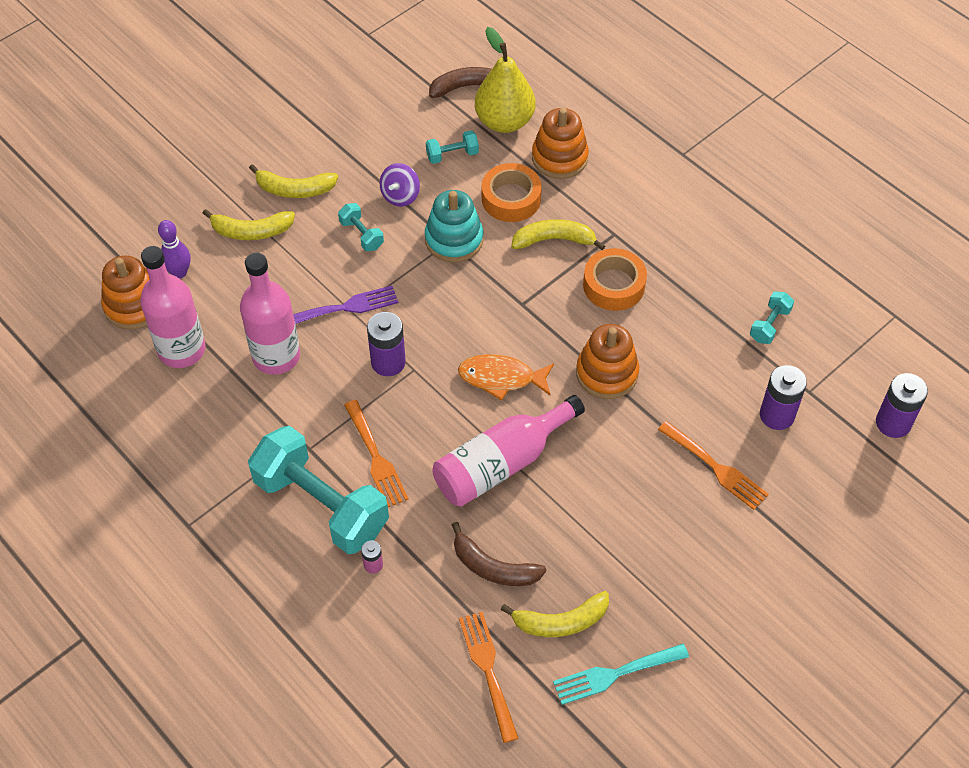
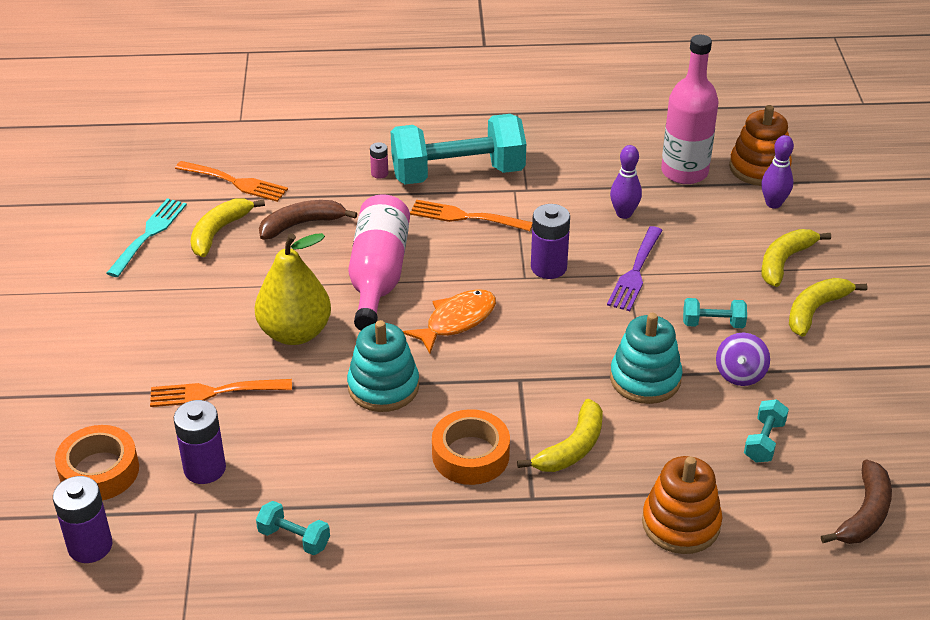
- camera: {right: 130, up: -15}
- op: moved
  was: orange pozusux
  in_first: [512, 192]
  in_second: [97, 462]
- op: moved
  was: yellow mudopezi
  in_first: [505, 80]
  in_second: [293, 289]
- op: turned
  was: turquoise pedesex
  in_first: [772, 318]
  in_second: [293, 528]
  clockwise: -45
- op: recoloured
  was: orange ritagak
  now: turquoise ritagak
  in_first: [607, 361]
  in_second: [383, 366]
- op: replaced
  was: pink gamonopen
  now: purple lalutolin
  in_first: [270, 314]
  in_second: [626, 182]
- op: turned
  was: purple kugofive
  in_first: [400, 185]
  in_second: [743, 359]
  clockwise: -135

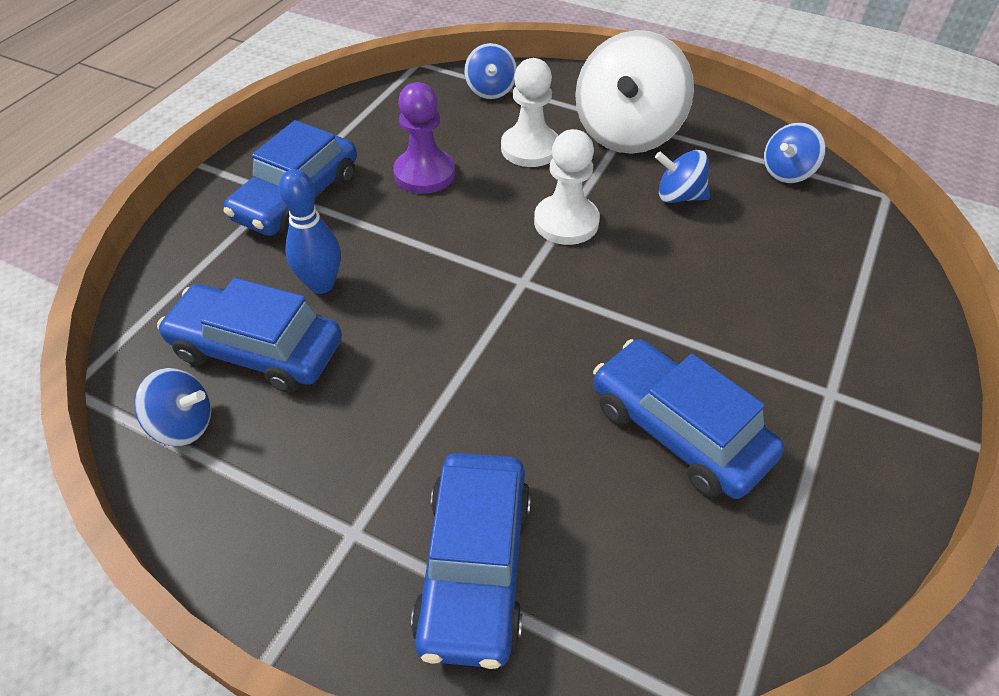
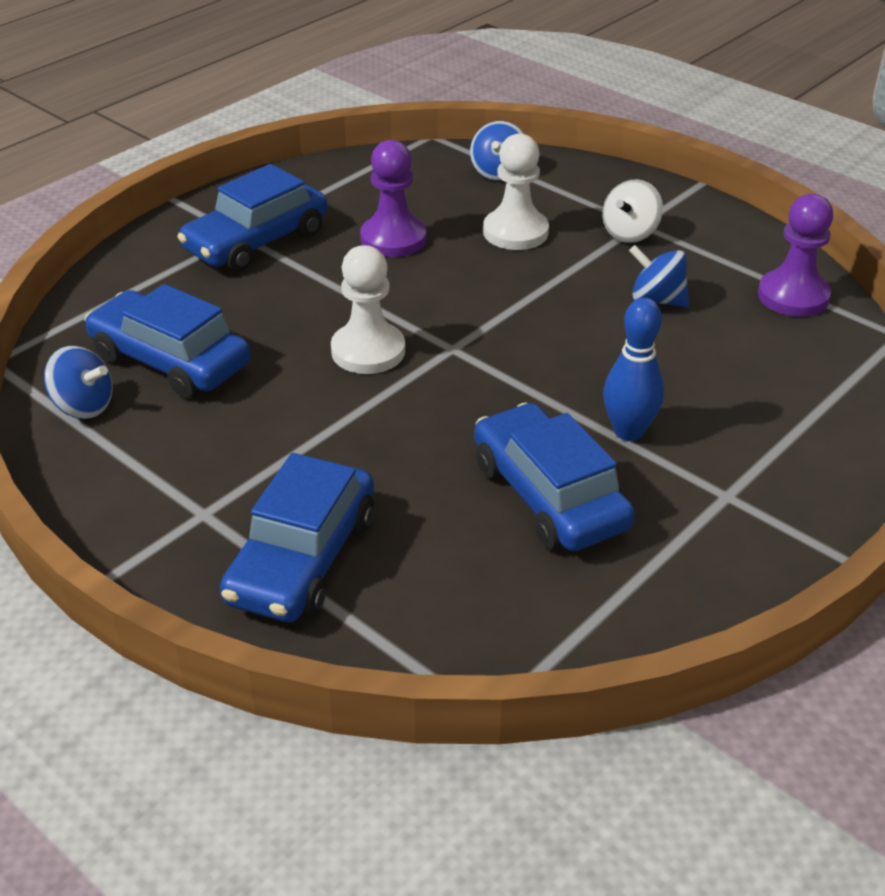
- camera: {right: 15, up: -10}
- op: moved
  was: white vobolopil
  in_first: [567, 187]
  in_second: [368, 309]
- op: resized
  was: white kugofive
  in_first: [634, 92]
  in_second: [632, 211]
  ratio: 0.49
- op: moved
  was: blue lalutolin
  in_first: [310, 231]
  in_second: [633, 369]
- op: replaced
  was: blue kugofive
  now: purple vobolopil
  in_first: [795, 152]
  in_second: [795, 255]

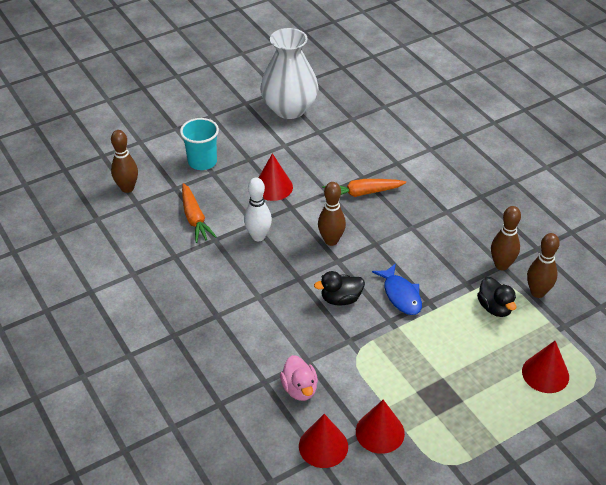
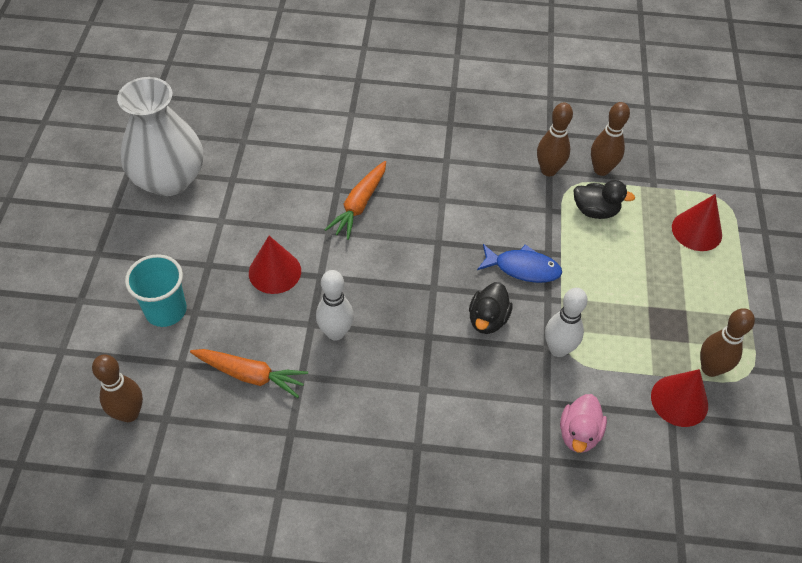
- camera: {right: -55, up: 10}
- op: added
  now: white lalutolin
  in_second: [566, 322]
- op: turned
  was: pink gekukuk
  in_first: [299, 378]
  in_second: [583, 423]
  clockwise: 90
- op: moved
  was: brown lalutolin
  in_first: [332, 214]
  in_second: [727, 342]
- op: removed
  was: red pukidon
  in_first: [323, 441]

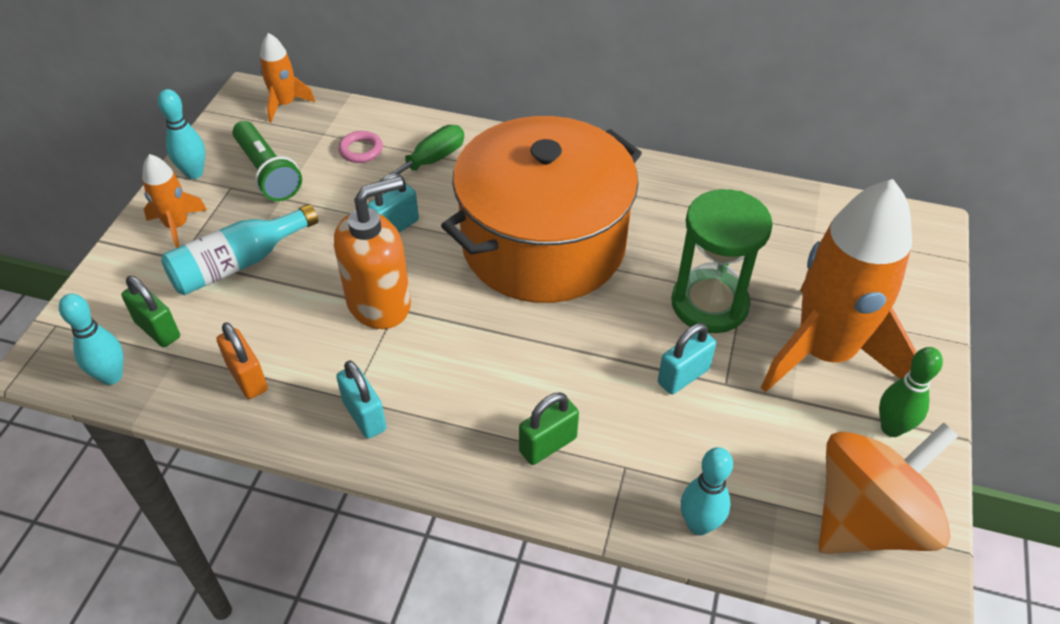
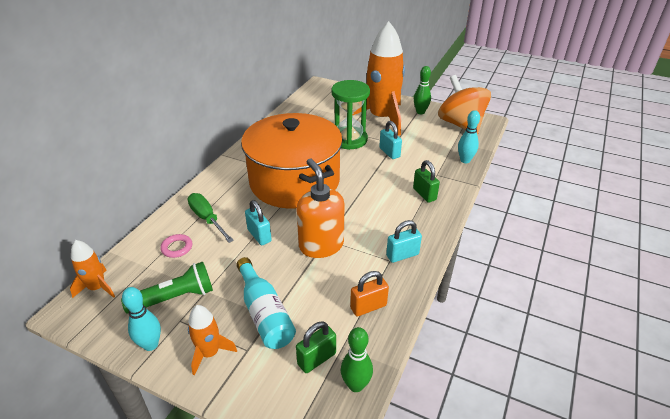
- camera: {right: -80, up: -10}
- op: recoloured
  was: turquoise lalutolin
  now: green lalutolin
  in_first: [91, 339]
  in_second: [357, 359]

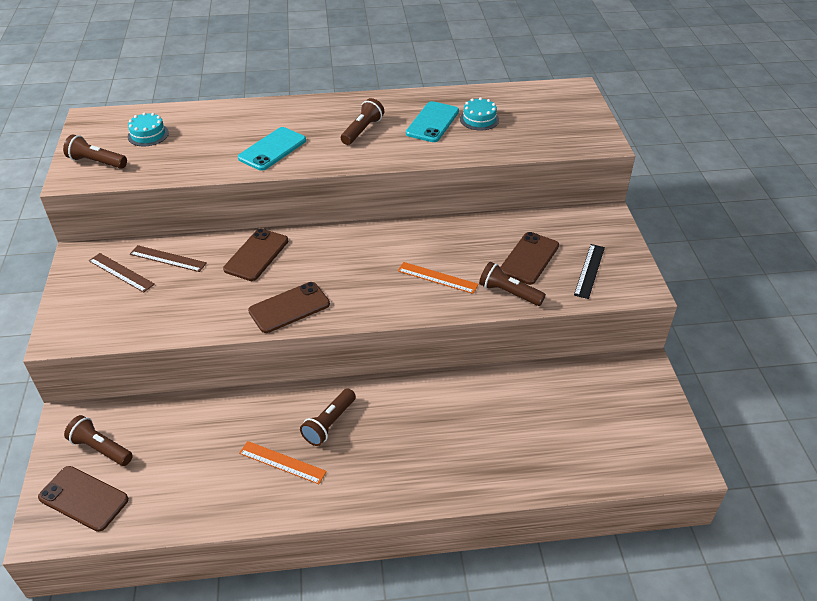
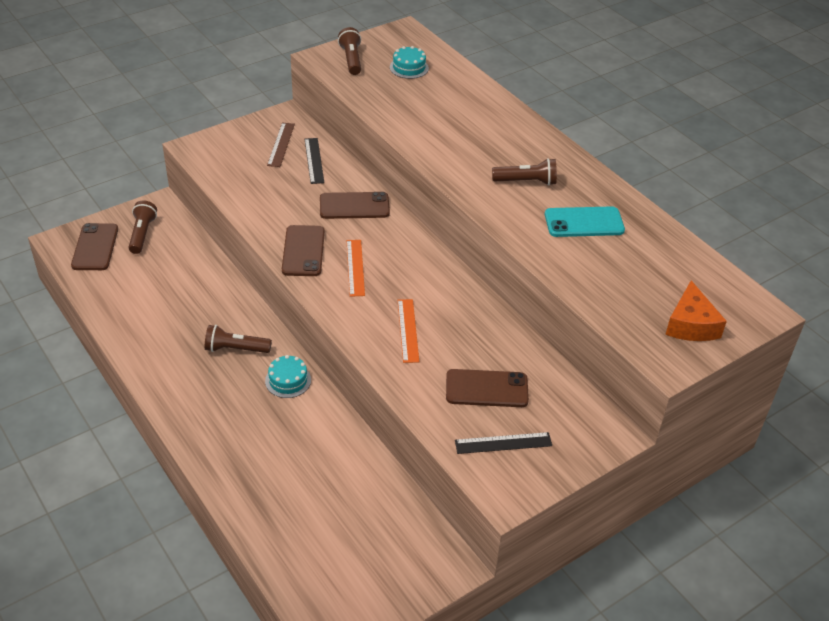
- camera: {right: 60, up: 0}
- op: moved
  was: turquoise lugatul
  in_first: [479, 114]
  in_second: [288, 376]
- op: turned
  was: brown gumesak
  in_first: [289, 307]
  in_second: [303, 250]
  clockwise: 60
- op: recoloured
  was: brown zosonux
  now: black zosonux
  in_first: [168, 258]
  in_second: [314, 161]
- op: moved
  was: orange zosonux
  in_first: [283, 462]
  in_second: [356, 268]
- op: added
  now: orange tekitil
  in_second: [696, 310]
- op: removed
  was: turquoise gumesak
  in_first: [272, 149]
- op: removed
  was: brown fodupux
  in_first: [512, 284]

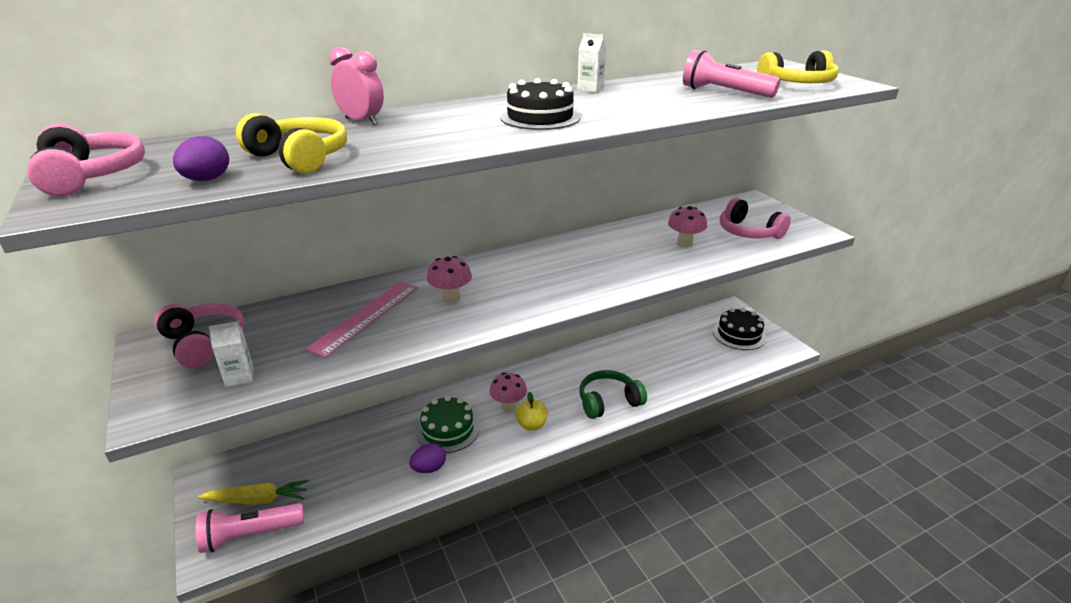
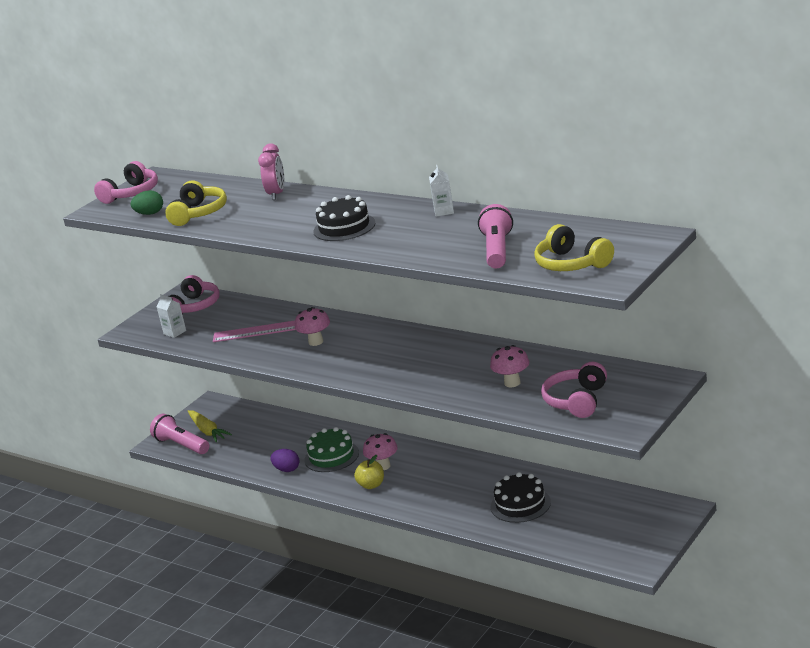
- camera: {right: 65, up: -5}
- op: recoloured
  was: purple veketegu
  now: green veketegu
  in_first: [201, 158]
  in_second: [147, 202]
- op: moved
  was: black lugatul
  in_first: [739, 329]
  in_second: [521, 497]
- op: removed
  was: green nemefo
  in_first: [613, 394]

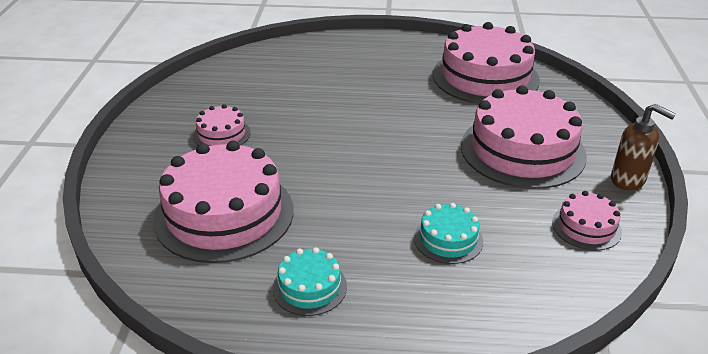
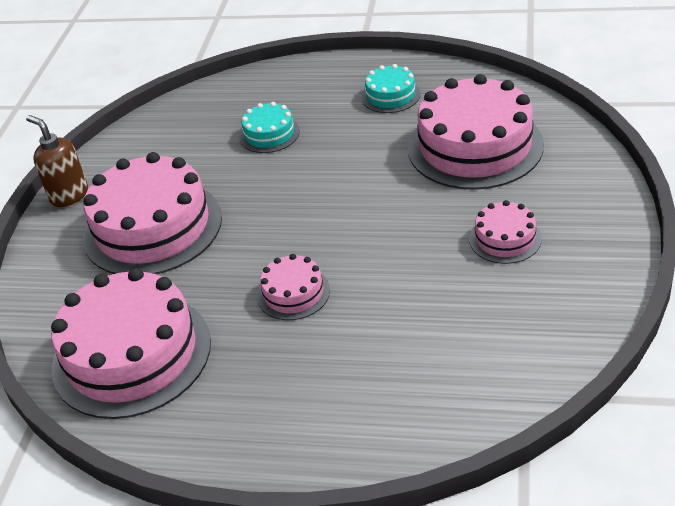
- camera: {right: -170, up: 5}
- op: moved
  was: pink lugatul
  in_first: [587, 220]
  in_second: [293, 287]

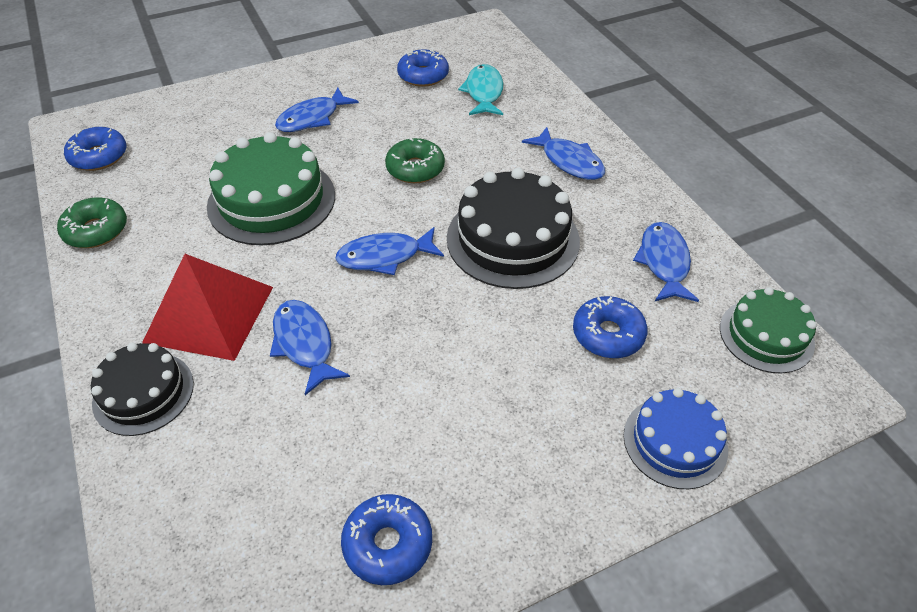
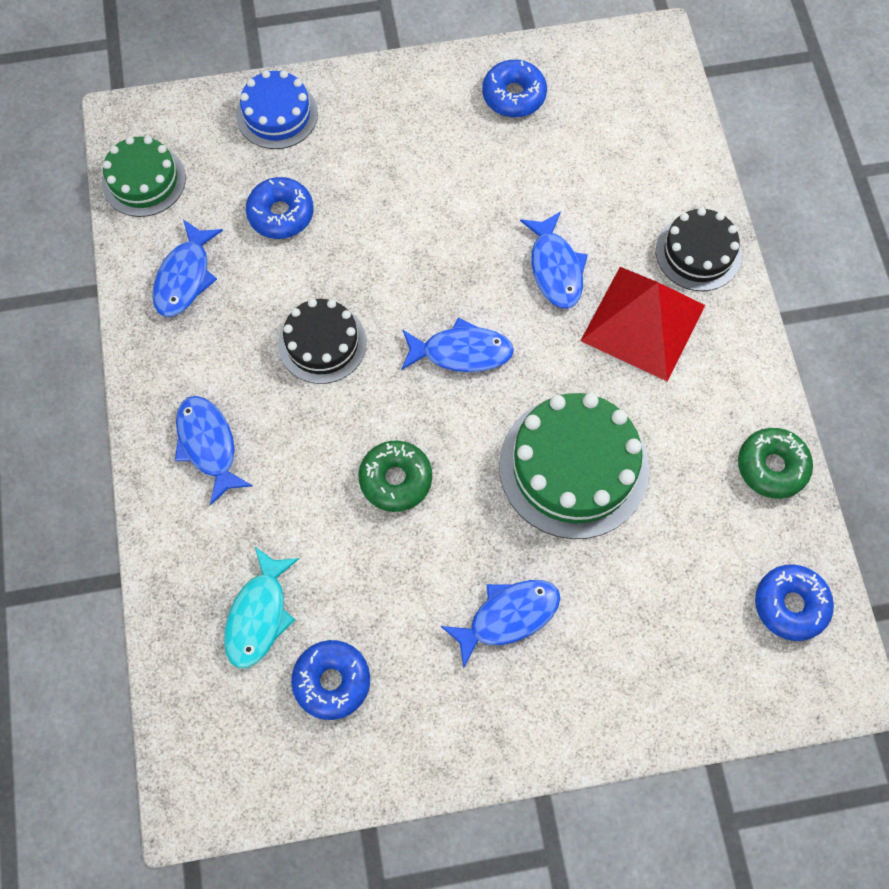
- camera: {right: -165, up: 20}
- op: resized
  was: black lugatul
  in_first: [513, 228]
  in_second: [322, 341]
  ratio: 0.61

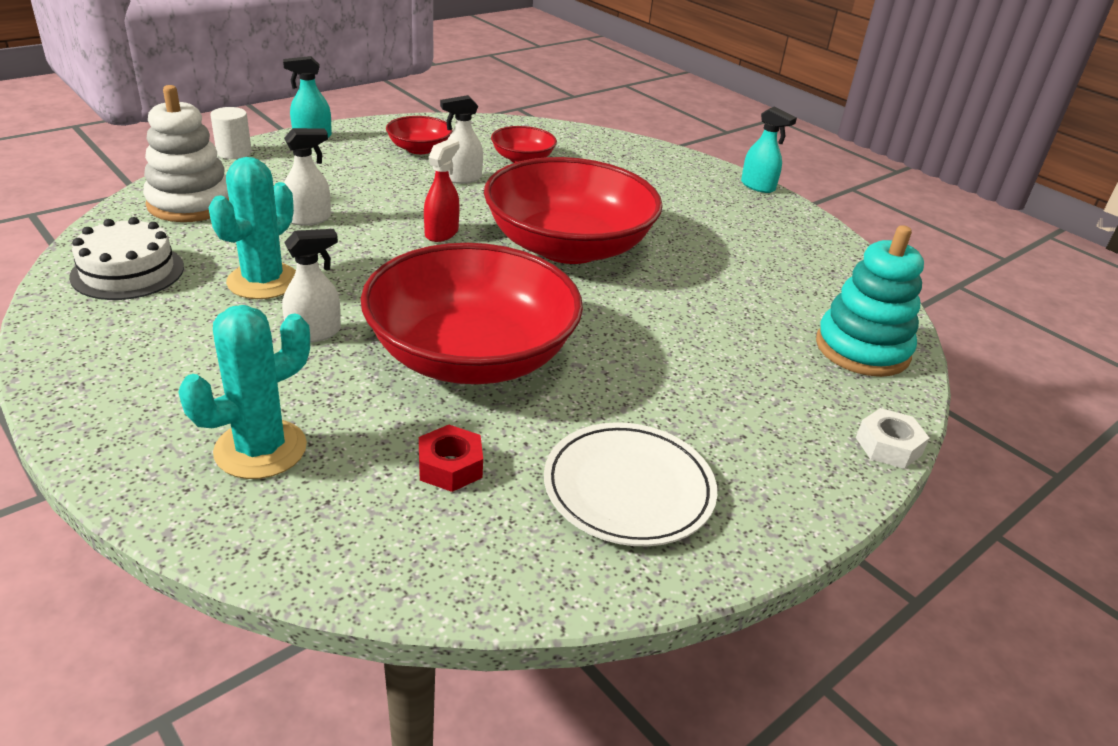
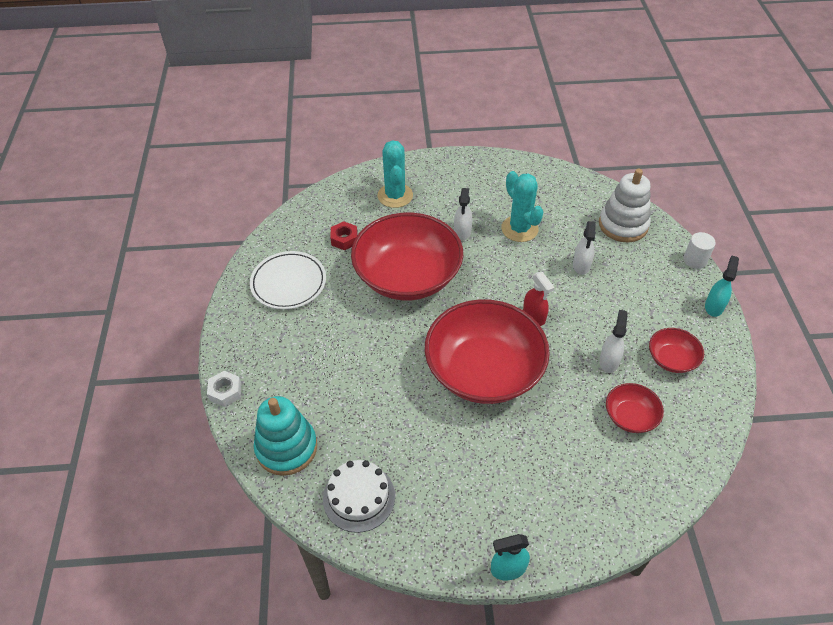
- camera: {right: 130, up: 15}
- op: moved
  was: white lugatul
  in_first: [126, 258]
  in_second: [359, 496]

